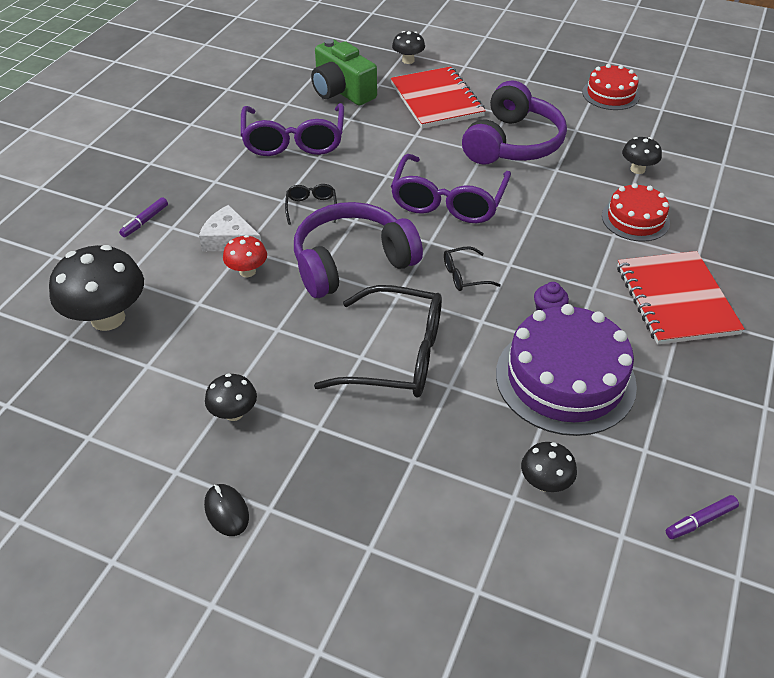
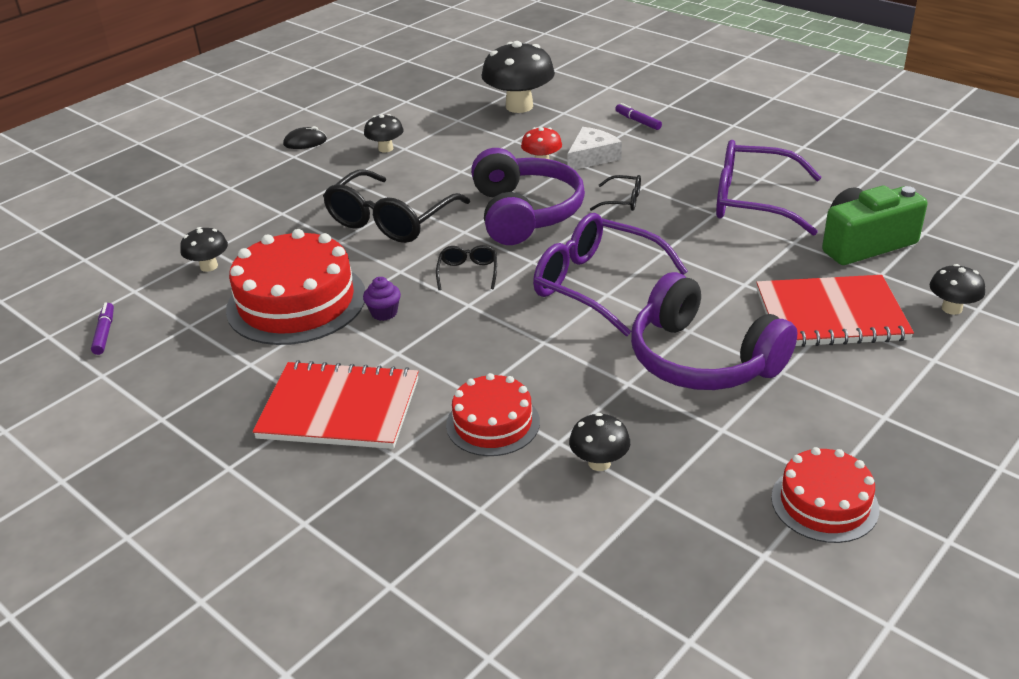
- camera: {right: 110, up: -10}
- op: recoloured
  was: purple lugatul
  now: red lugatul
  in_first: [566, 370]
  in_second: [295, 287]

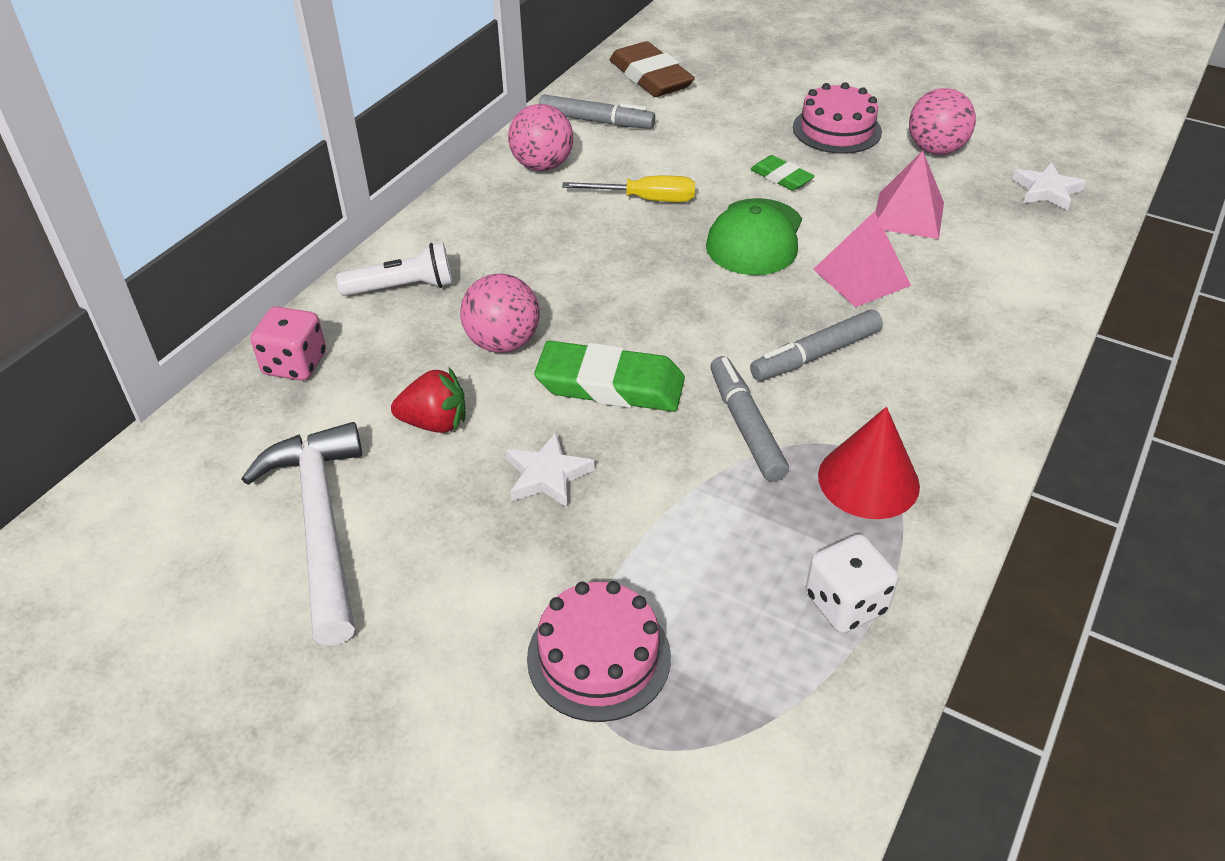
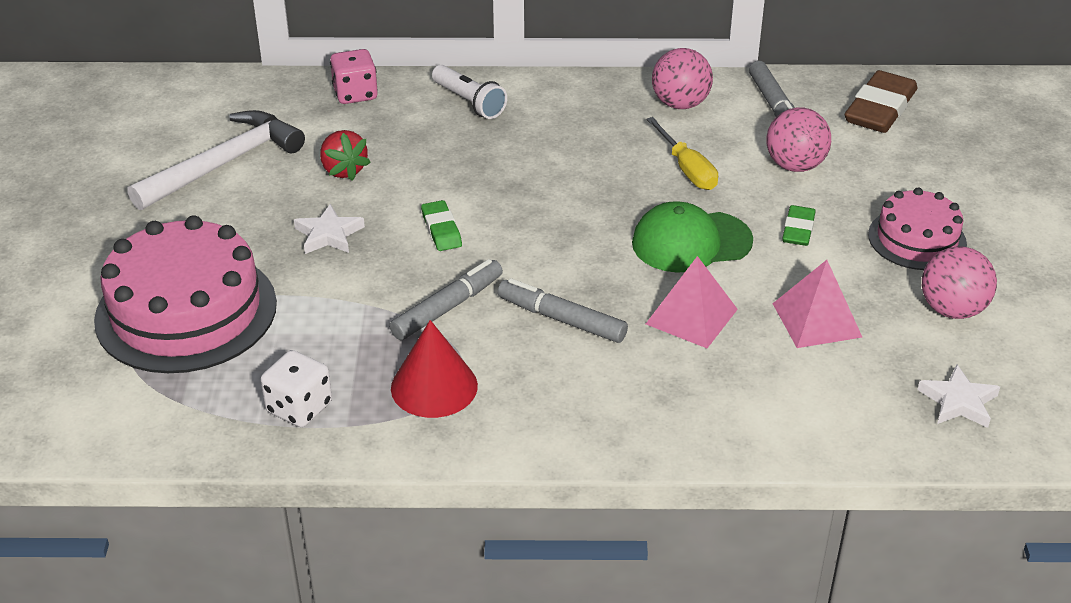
- camera: {right: 60, up: -5}
- op: resized
  was: pink lugatul
  in_first: [599, 651]
  in_second: [185, 294]
  ratio: 1.75
- op: resized
  was: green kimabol
  in_first: [609, 376]
  in_second: [441, 225]
  ratio: 0.55
- op: moved
  was: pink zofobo
  in_first: [500, 313]
  in_second: [798, 139]

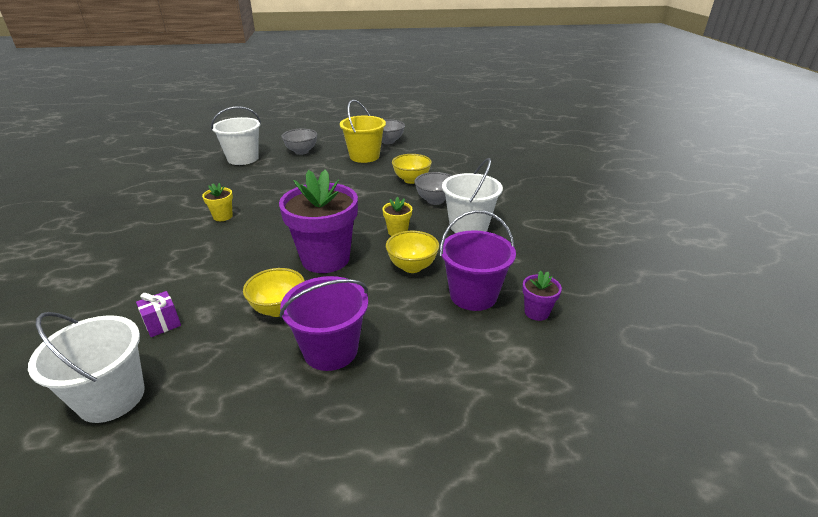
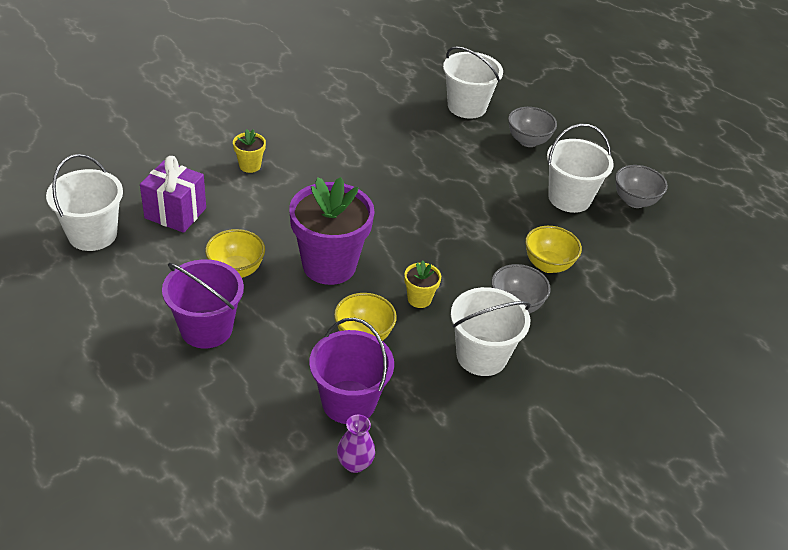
- camera: {right: 55, up: 10}
- op: resized
  was: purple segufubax
  in_first: [158, 314]
  in_second: [173, 194]
  ratio: 1.76
- op: moved
  was: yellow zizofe
  in_first: [217, 202]
  in_second: [249, 151]
- op: replaced
  was: purple zizofe
  now: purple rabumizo
  in_first: [542, 295]
  in_second: [356, 444]
- op: recoloured
  was: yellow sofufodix
  now: white sofufodix
  in_first: [363, 131]
  in_second: [580, 168]

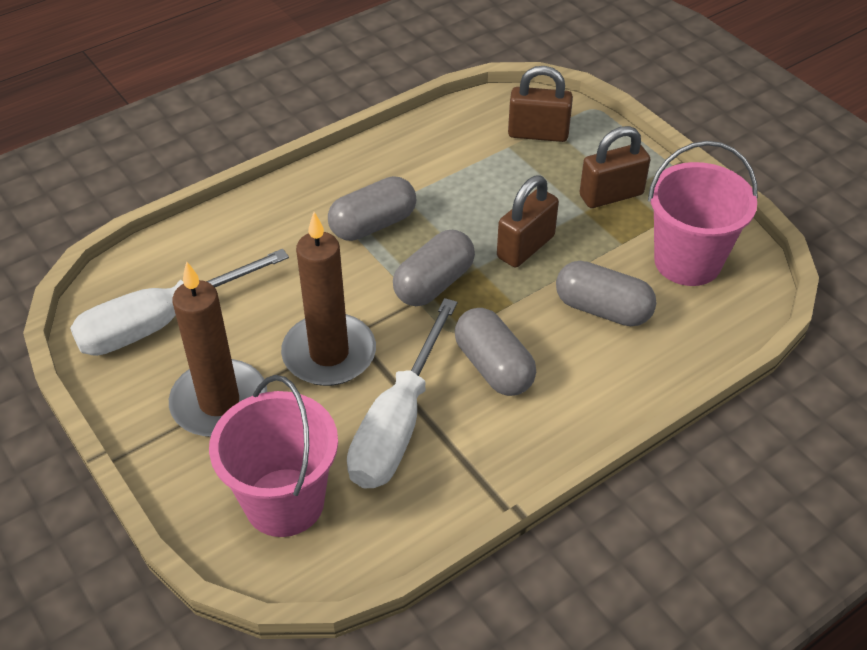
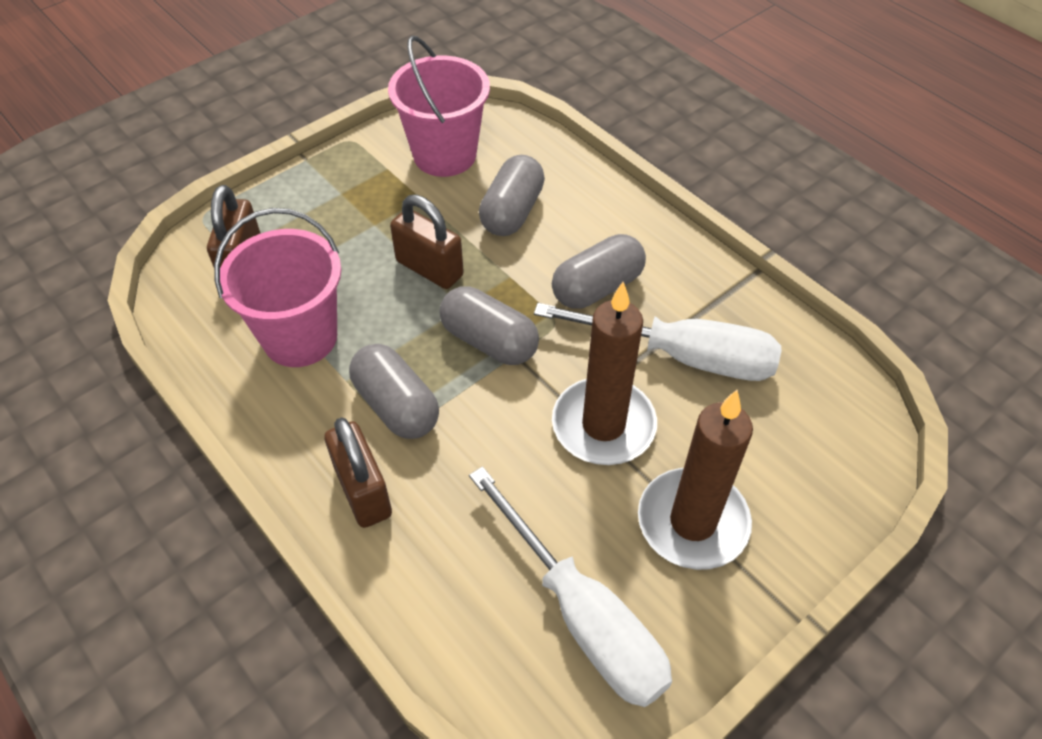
- camera: {right: -95, up: 5}
- op: moved
  was: pink sofufodix
  in_first: [273, 456]
  in_second: [277, 287]
- op: moved
  was: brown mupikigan
  in_first: [615, 167]
  in_second: [358, 472]

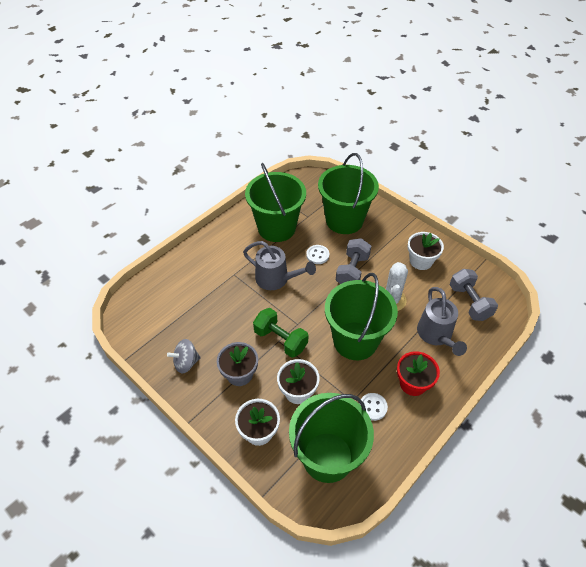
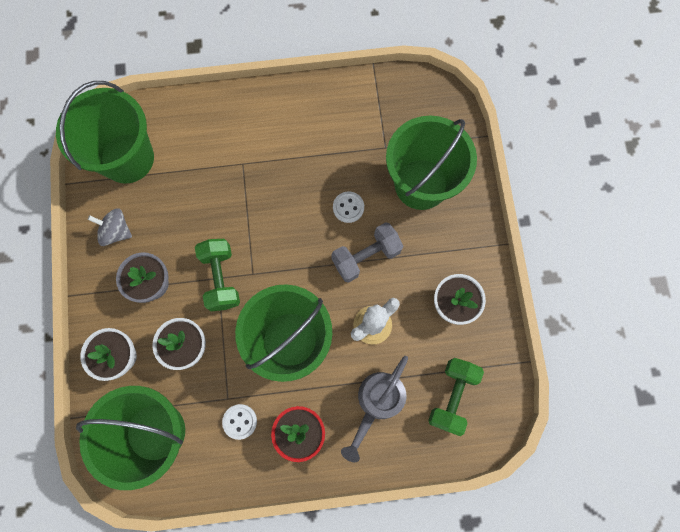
- camera: {right: 40, up: 25}
- op: moved
  was: green sofufodix
  in_first: [275, 202]
  in_second: [105, 132]
- op: recoloured
  was: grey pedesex
  now: green pedesex
  in_first: [474, 295]
  in_second: [456, 397]
- op: removed
  was: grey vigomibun
  in_first: [279, 265]

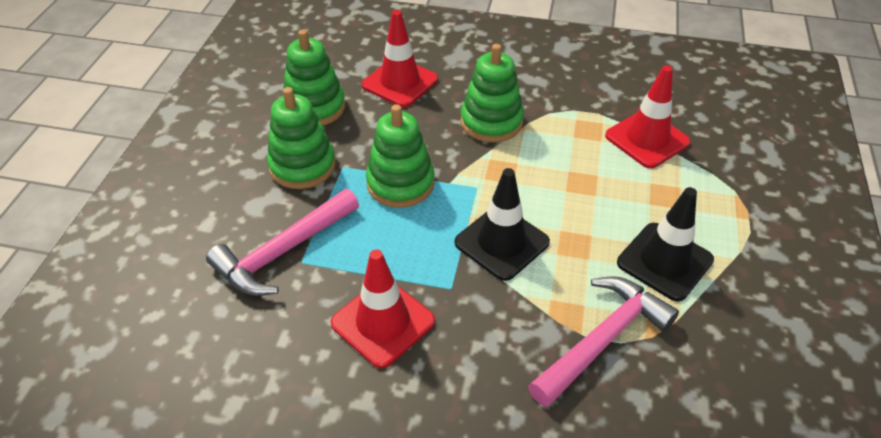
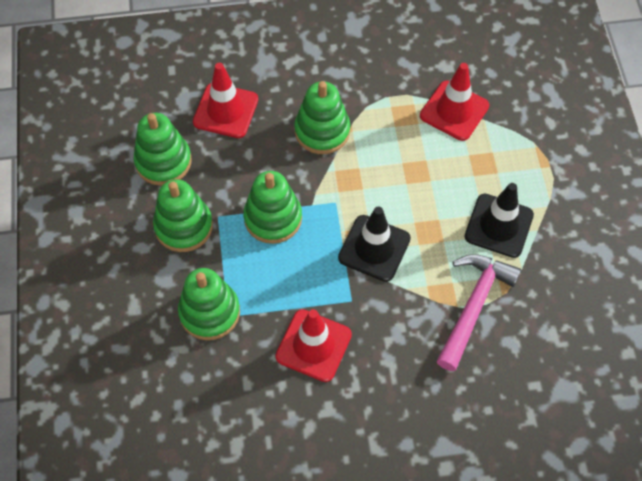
- camera: {right: -20, up: 15}
- op: replaced
  was: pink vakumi
  now: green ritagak
  in_first: [282, 242]
  in_second: [209, 304]

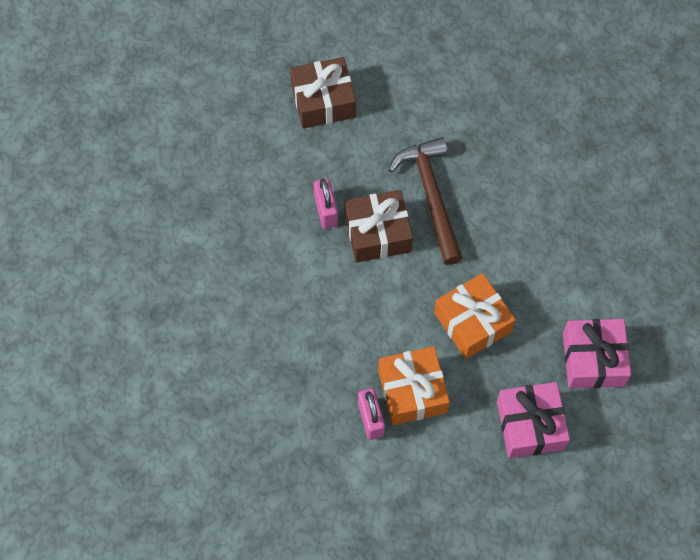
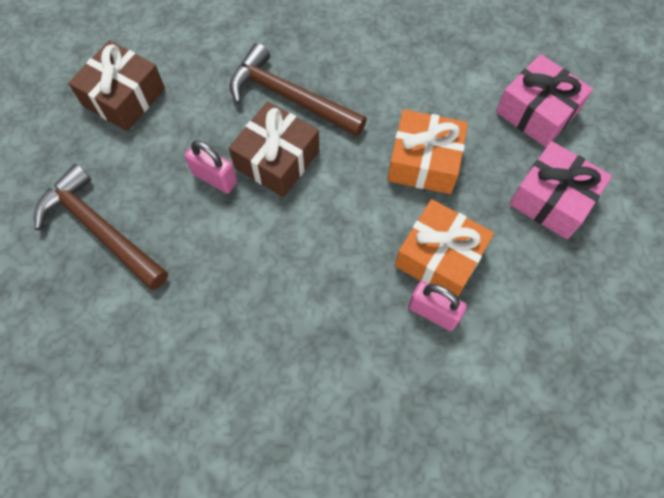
- camera: {right: -45, up: 0}
- op: added
  now: brown vakumi
  in_second: [101, 227]

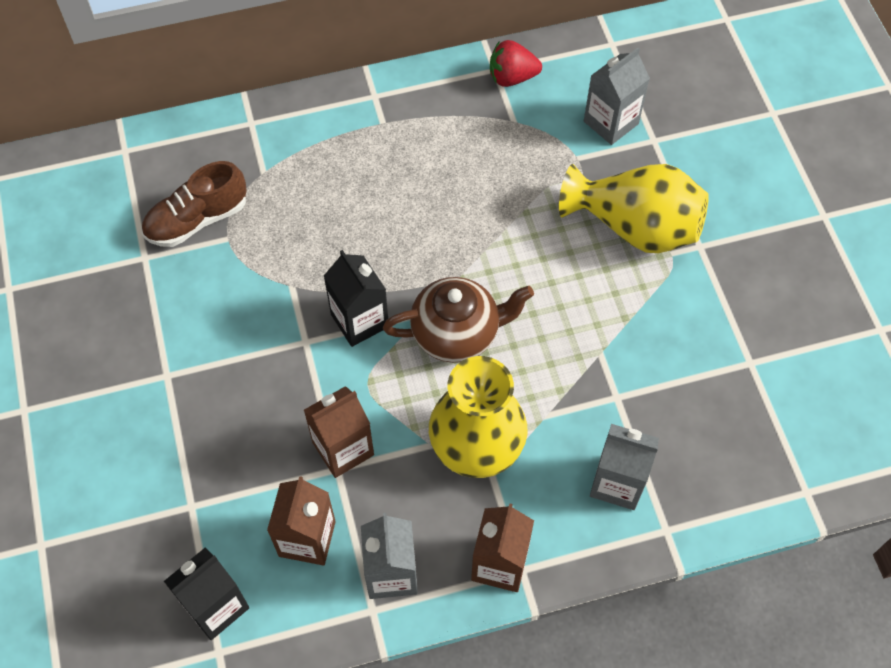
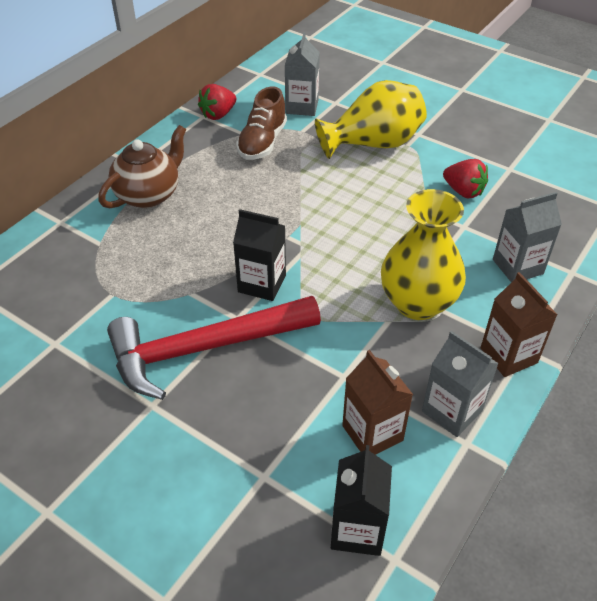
- camera: {right: -40, up: -15}
- op: moved
  was: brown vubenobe
  in_first: [458, 320]
  in_second: [142, 167]
- op: added
  now: red vakumi
  in_second: [214, 348]
- op: moved
  was: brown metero
  in_first: [194, 204]
  in_second: [261, 123]
- op: added
  now: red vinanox
  in_second: [465, 178]
- op: removed
  was: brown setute
  in_first: [339, 432]

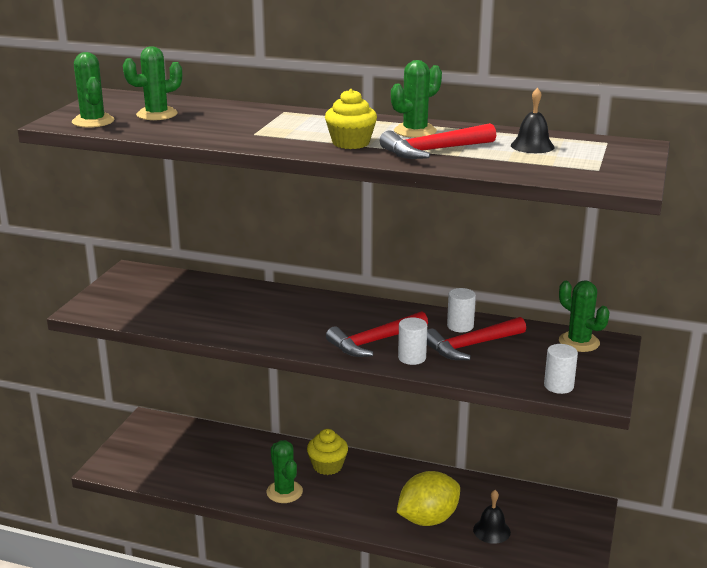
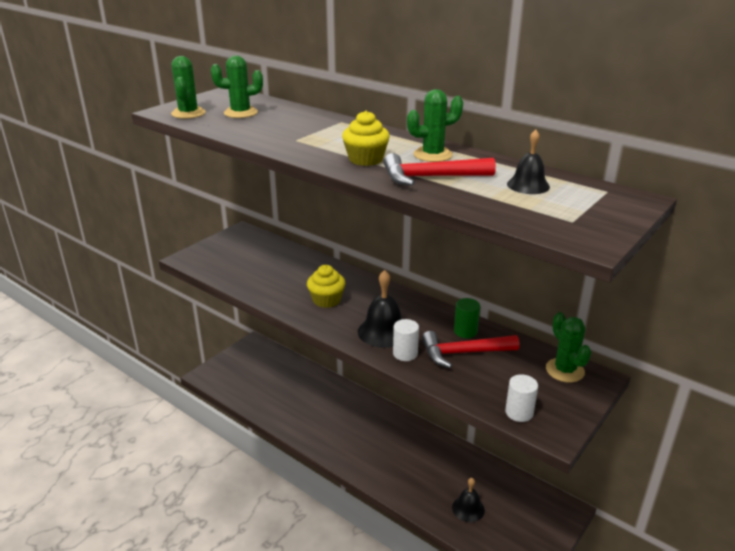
- camera: {right: 20, up: 5}
- op: moved
  was: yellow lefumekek
  in_first: [327, 452]
  in_second: [326, 286]
- op: replaced
  was: red vakumi
  now: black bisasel
  in_first: [377, 334]
  in_second: [380, 309]
- op: recoloured
  was: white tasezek
  now: green tasezek
  in_first: [461, 310]
  in_second: [467, 318]
- op: removed
  was: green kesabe
  in_first: [284, 471]
- op: removed
  was: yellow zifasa
  in_first: [428, 498]

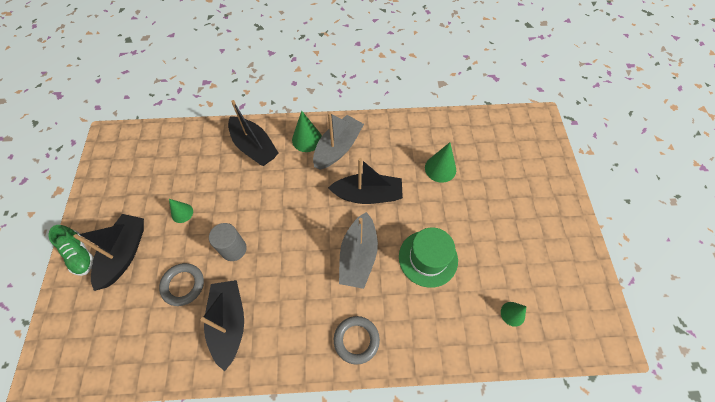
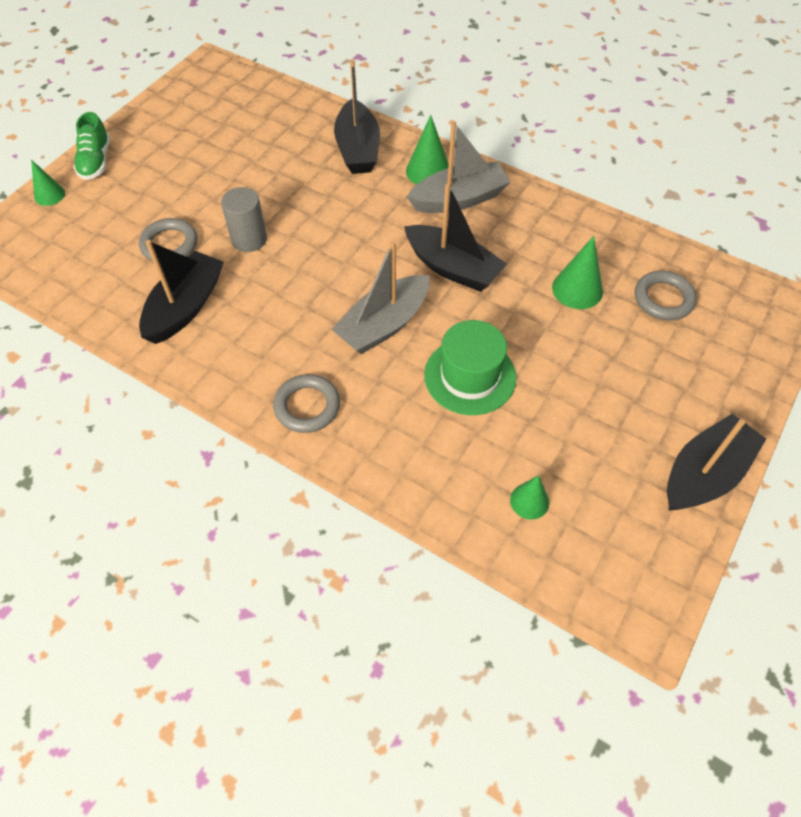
- camera: {right: 35, up: -5}
- op: moved
  was: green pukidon
  in_first: [181, 211]
  in_second: [48, 183]
- op: added
  now: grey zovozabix
  in_second: [666, 296]
- op: moved
  was: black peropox
  in_first: [108, 252]
  in_second: [716, 461]

